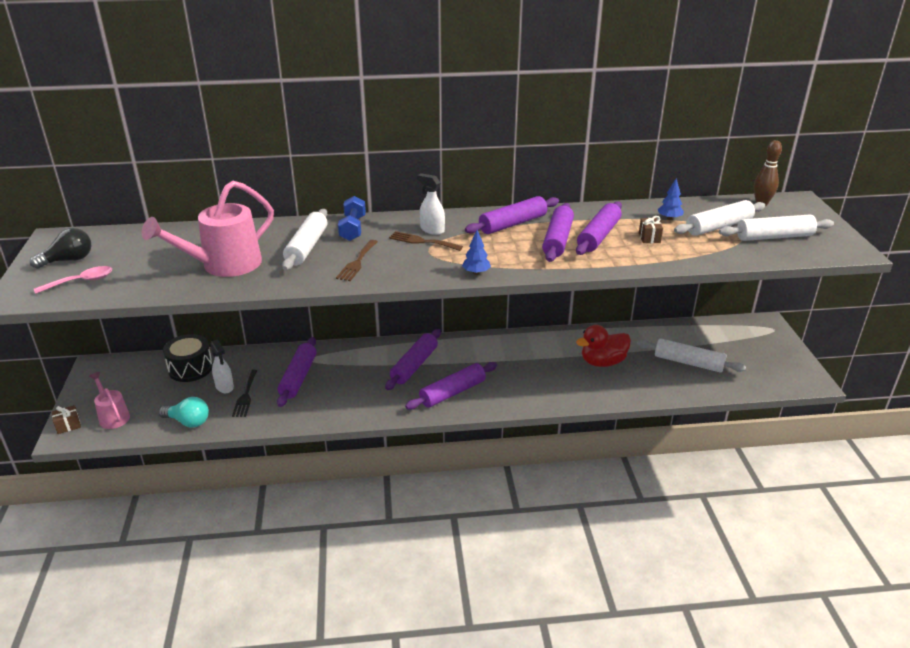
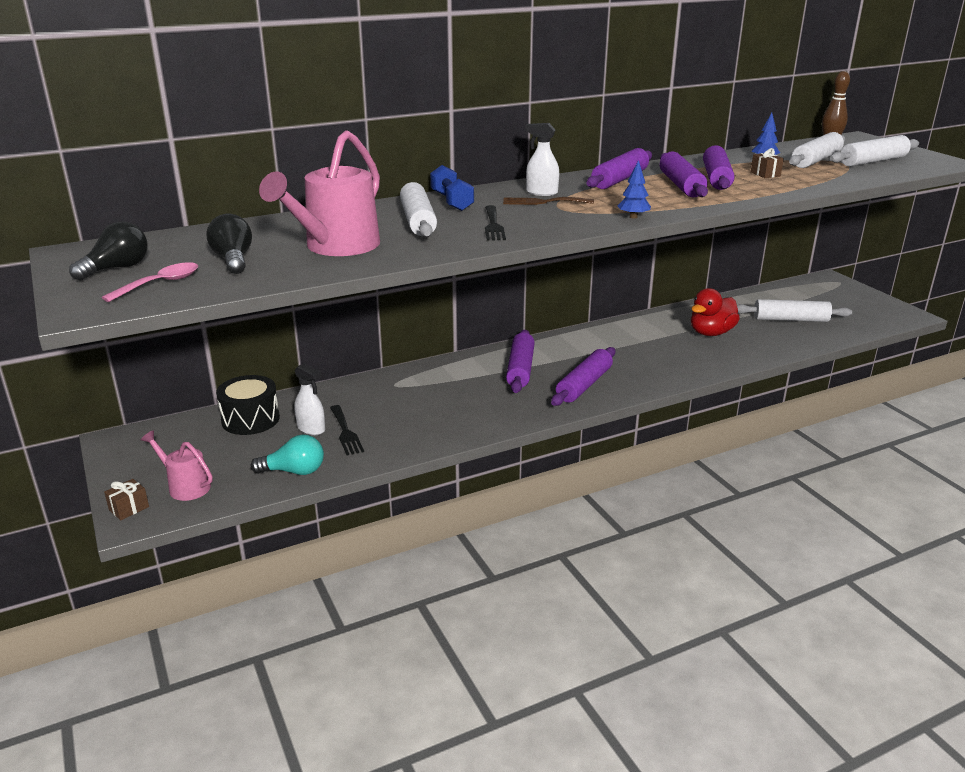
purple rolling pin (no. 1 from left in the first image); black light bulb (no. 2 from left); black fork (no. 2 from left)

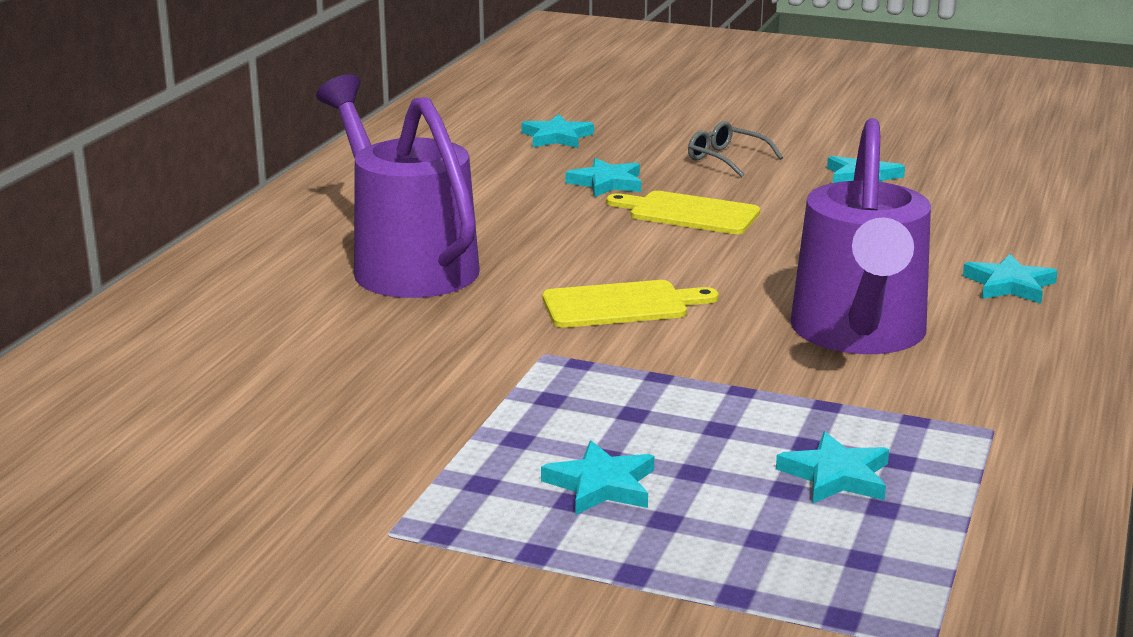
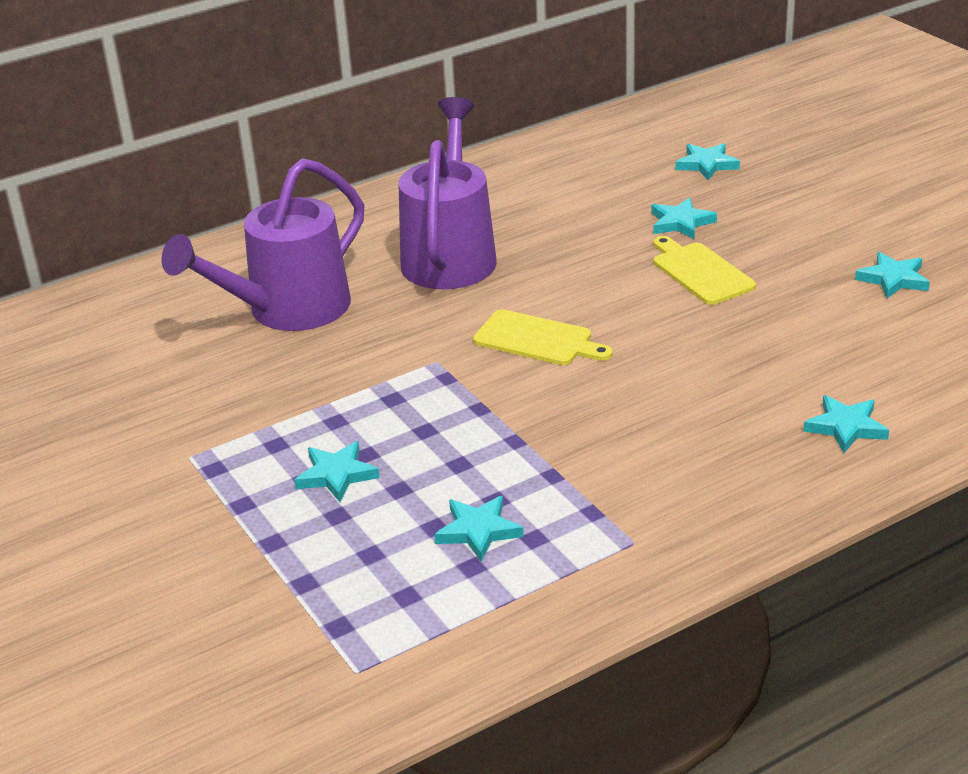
grey glasses; purple watering can (no. 1 from left)

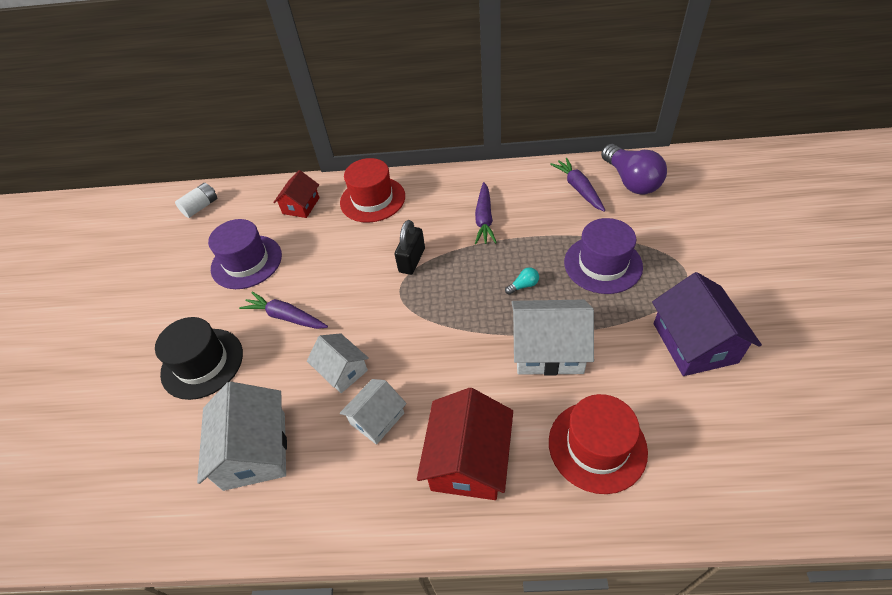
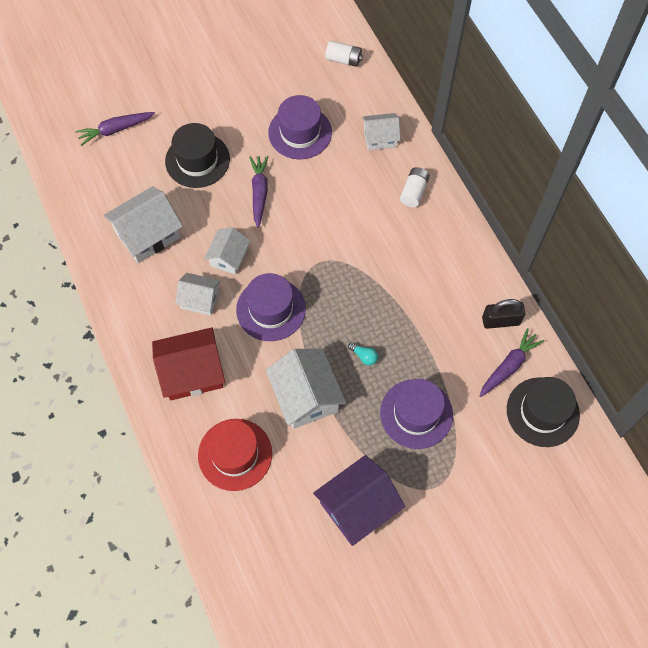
purple hat (no. 1 from left); black padlock; purple carrot (no. 1 from left); white battery (no. 2 from left); black hat (no. 2 from left); white house (no. 5 from left)

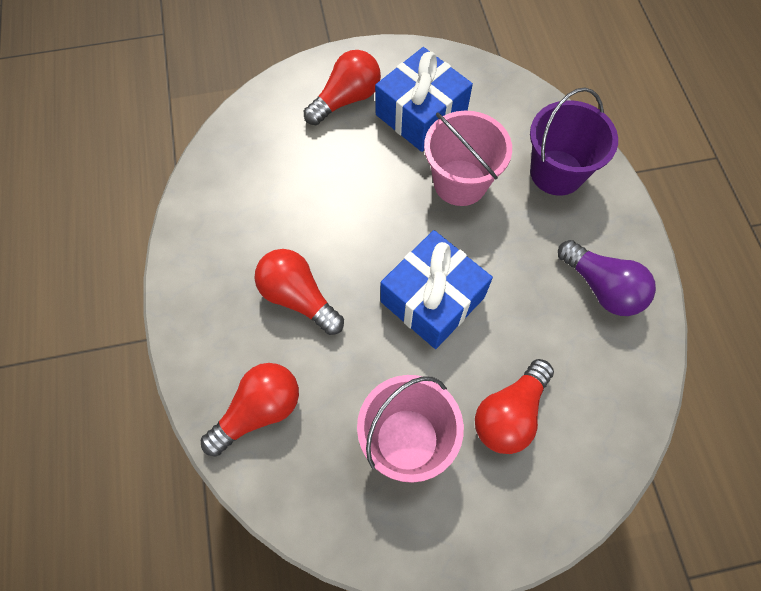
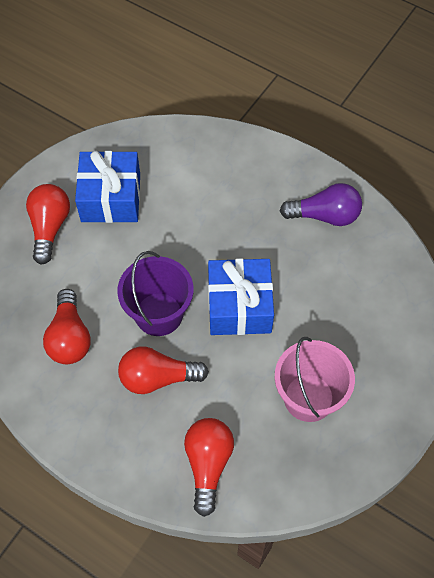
pink bucket (no. 2 from left in the first image); red light bulb (no. 2 from left); purple bucket

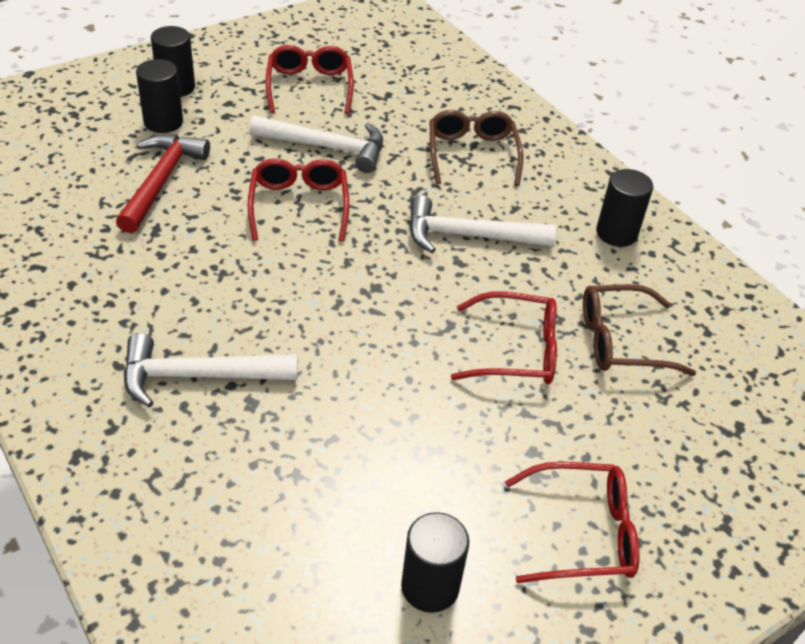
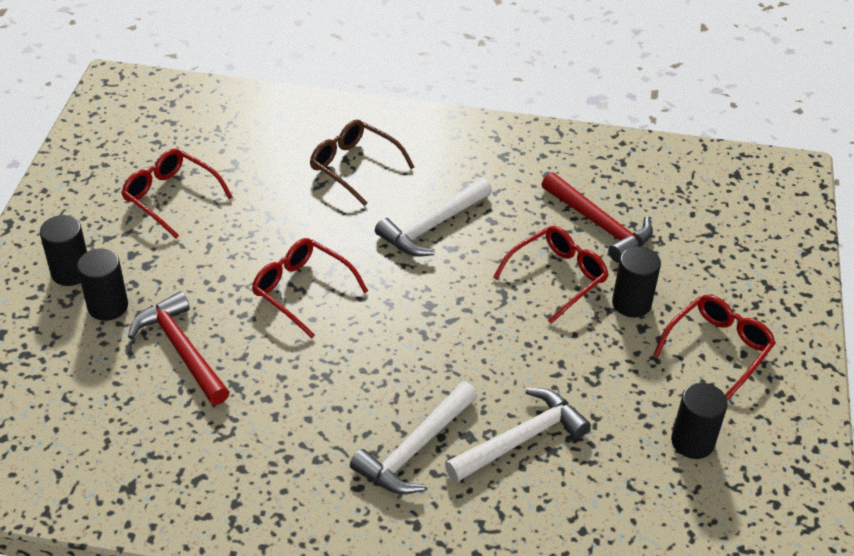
white hammer (no. 3 from left); black cylinder (no. 3 from left); red hammer (no. 2 from left)

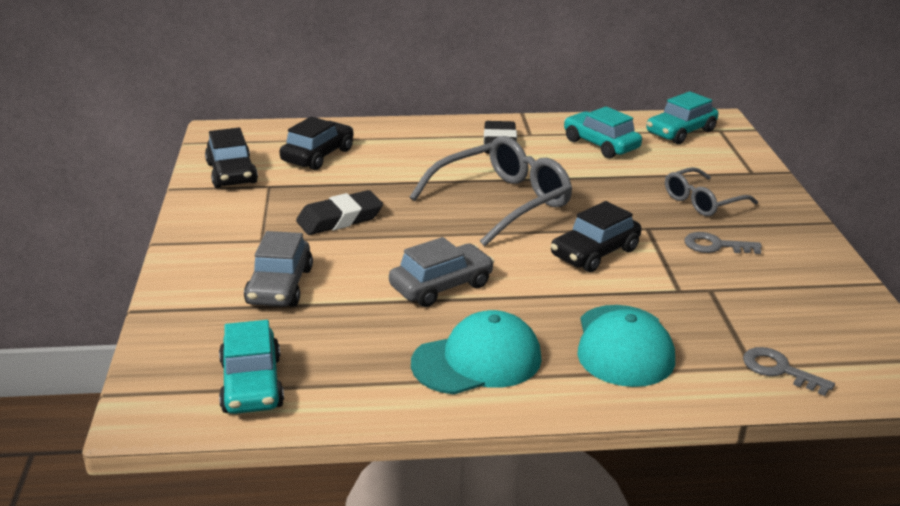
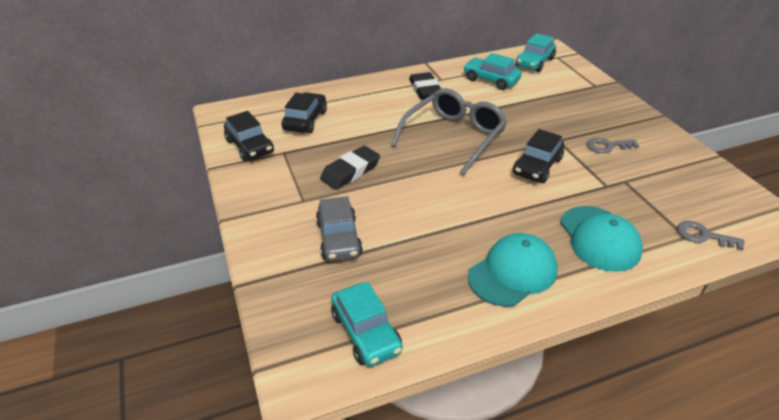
grey car (no. 2 from left in the first image); grey glasses (no. 2 from left in the first image)

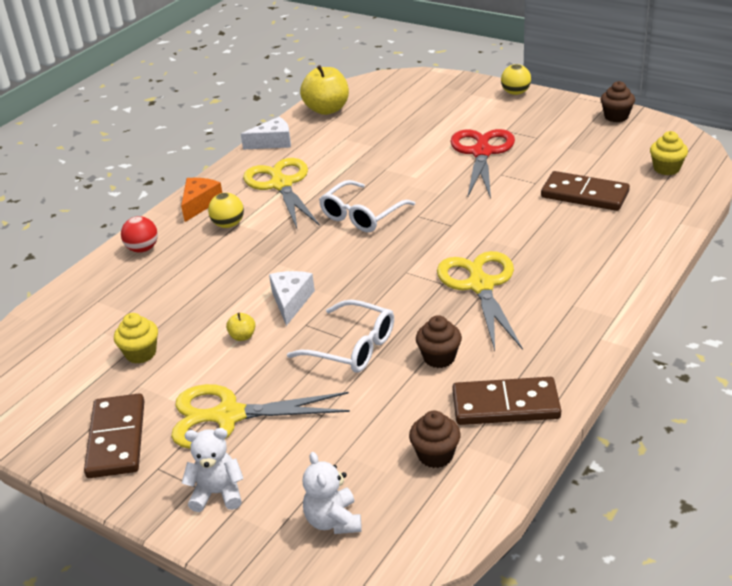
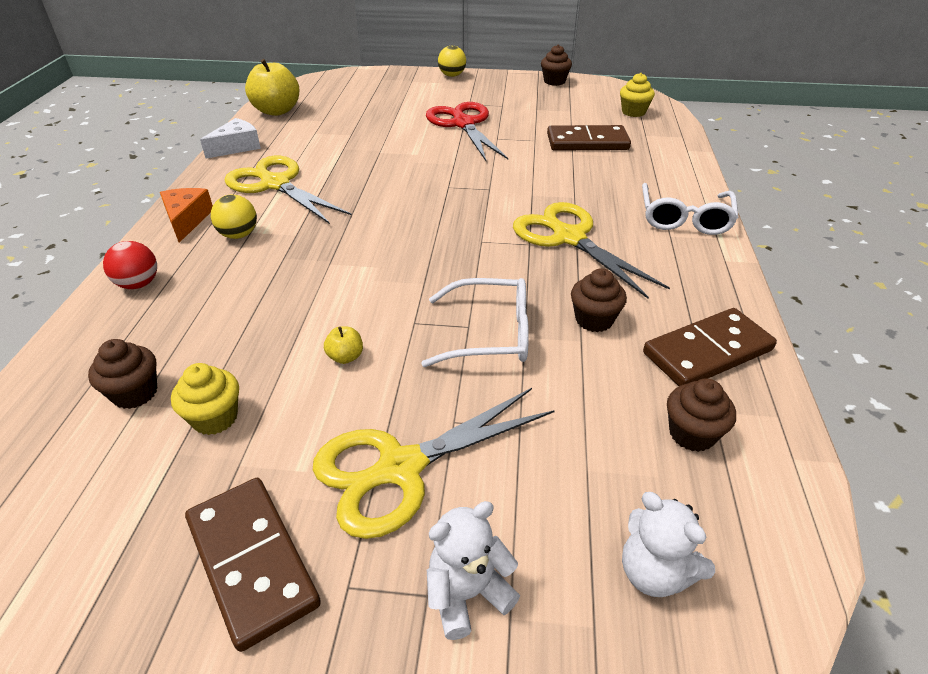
white cheese (no. 2 from left in the first image); brown cupcake (no. 1 from left); white glasses (no. 2 from left)

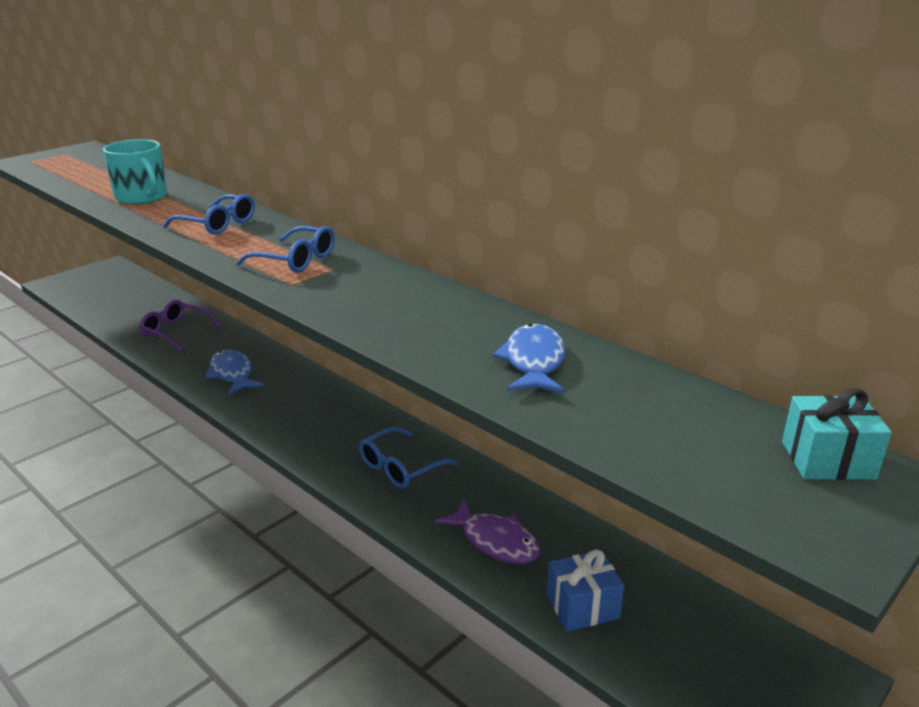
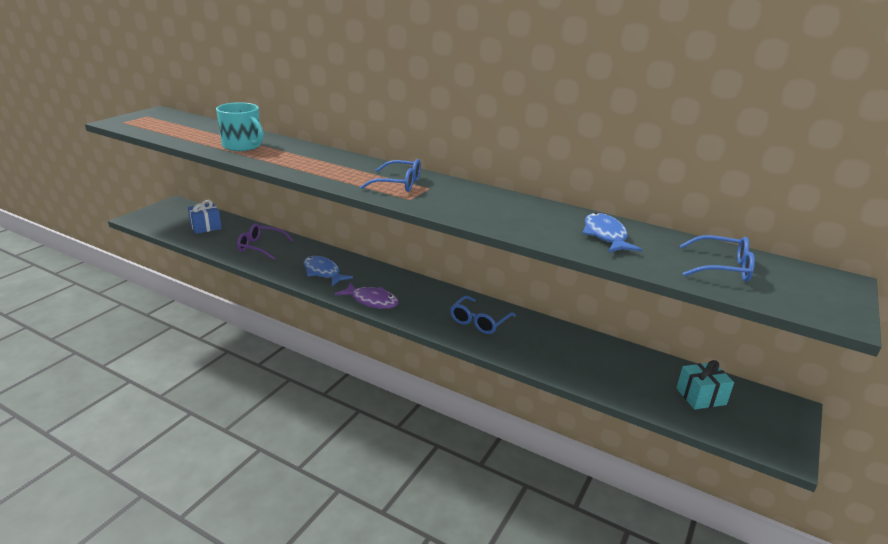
blue glasses (no. 3 from left); purple fish; blue gift; turquoise gift

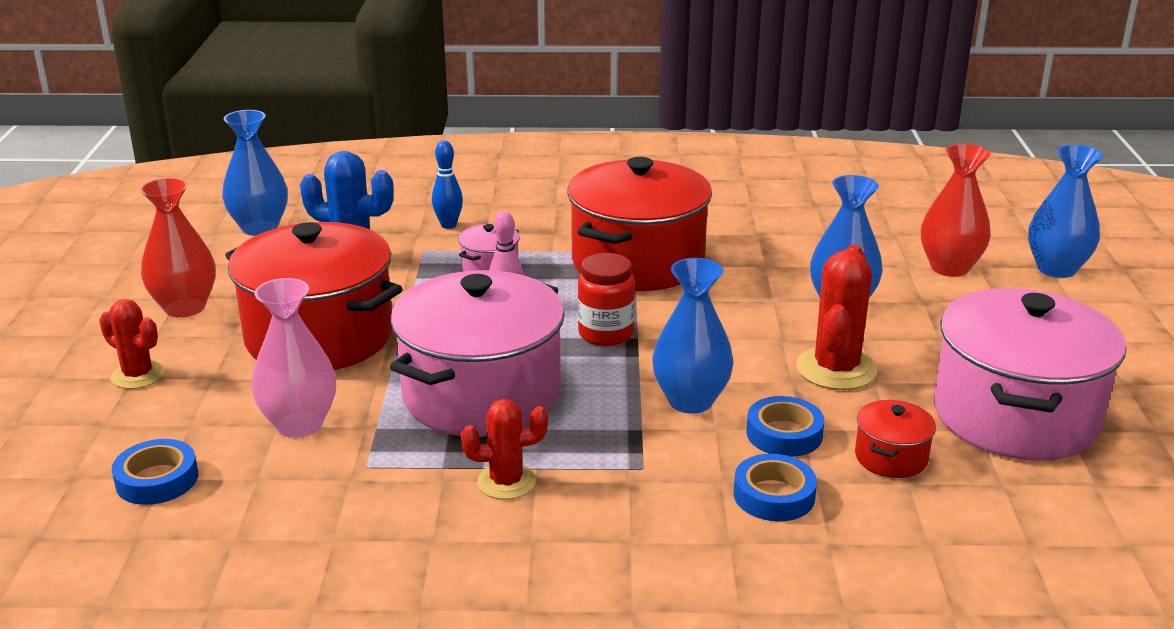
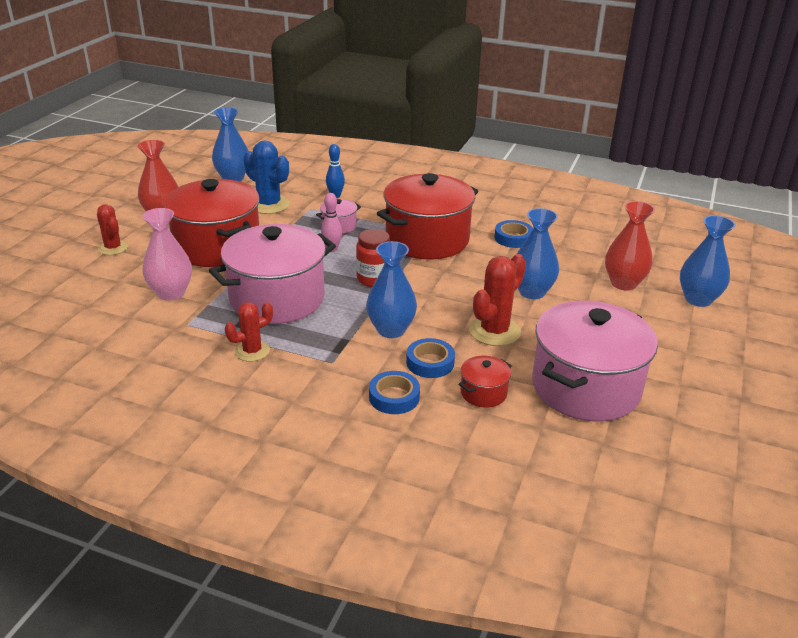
blue tape (no. 3 from left); red cactus (no. 2 from left)

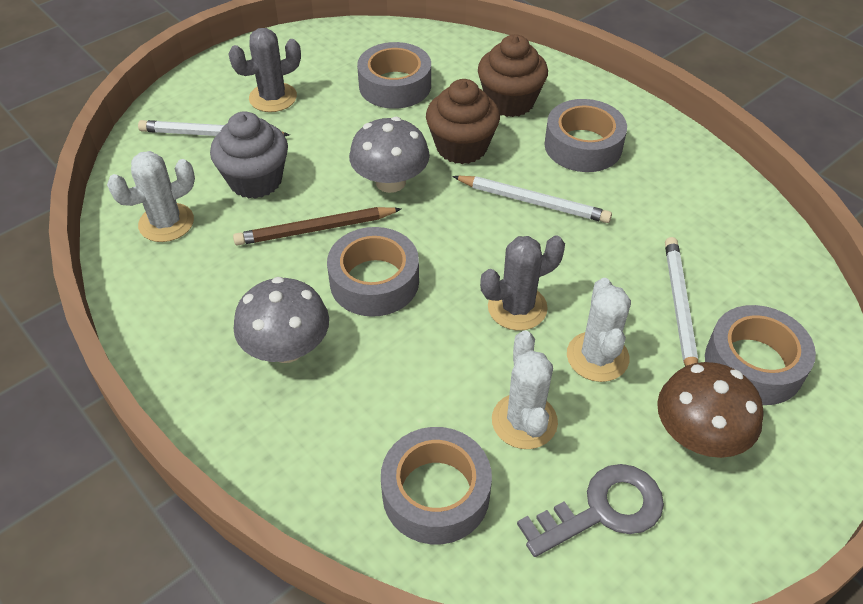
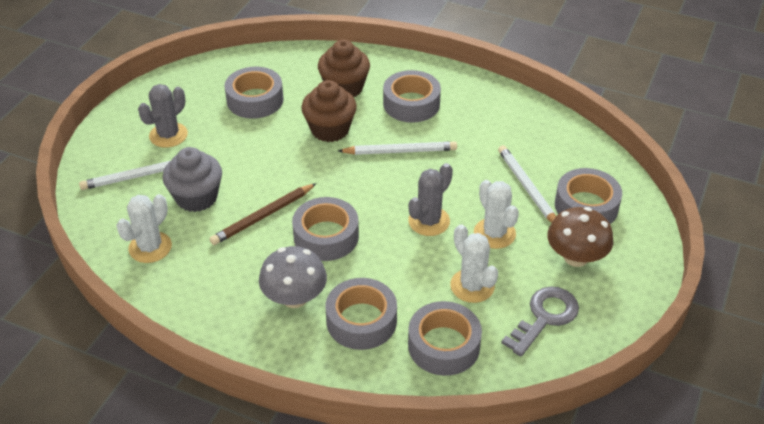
grey mushroom (no. 2 from left in the first image); grey tape (no. 3 from left)

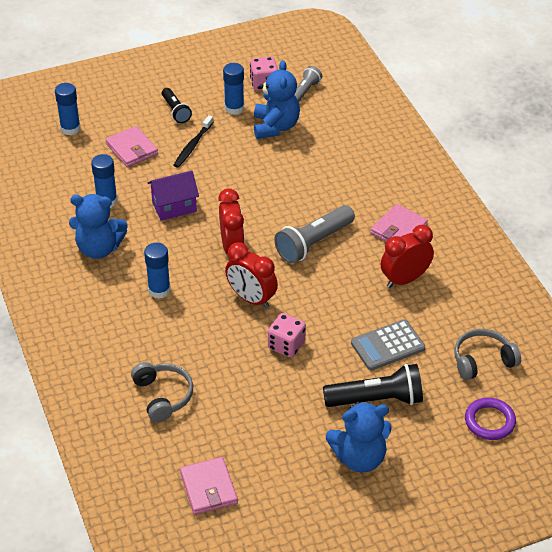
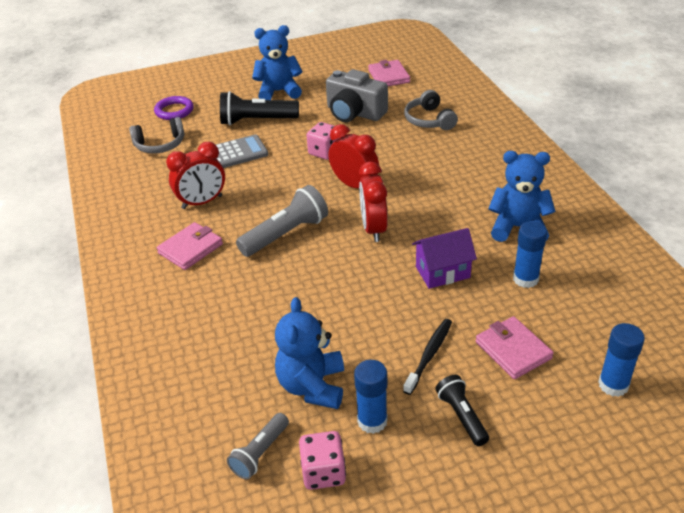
blue glue stick (no. 3 from left in the first image); grey camera

